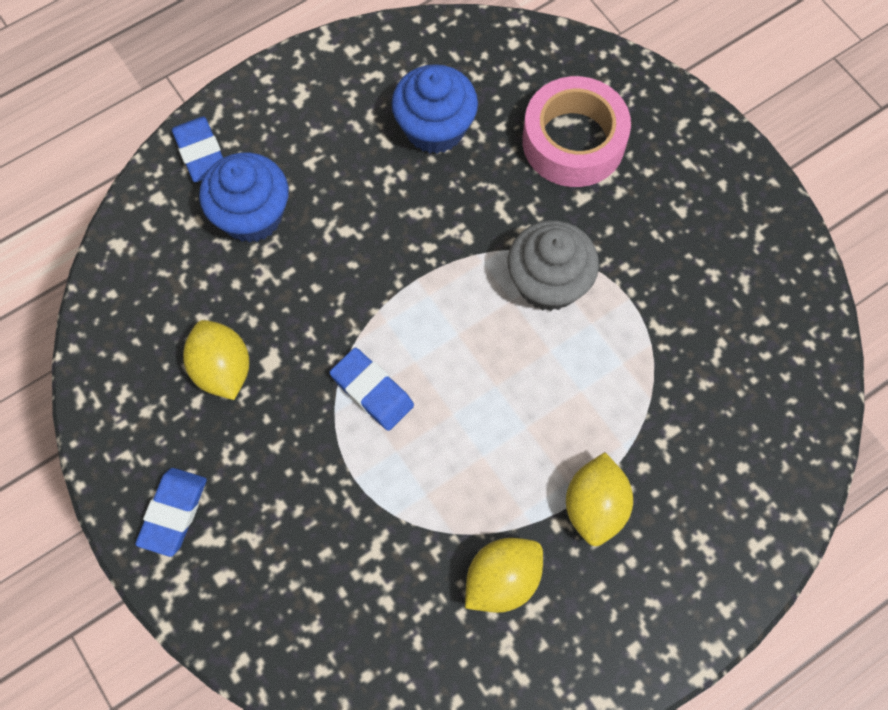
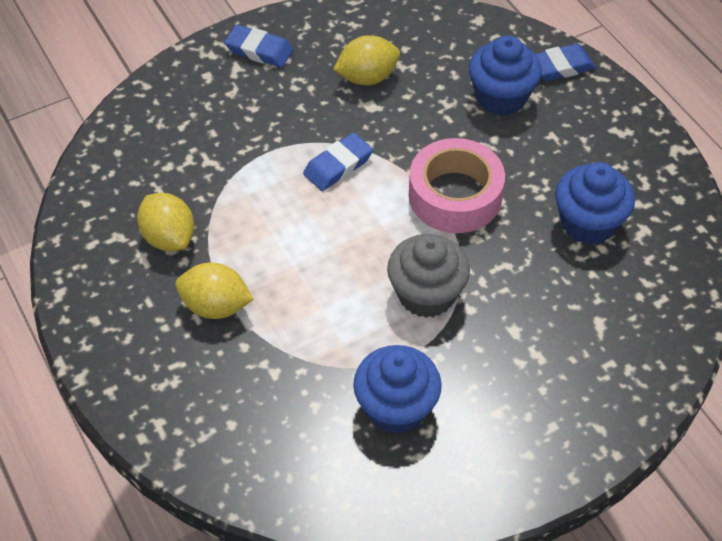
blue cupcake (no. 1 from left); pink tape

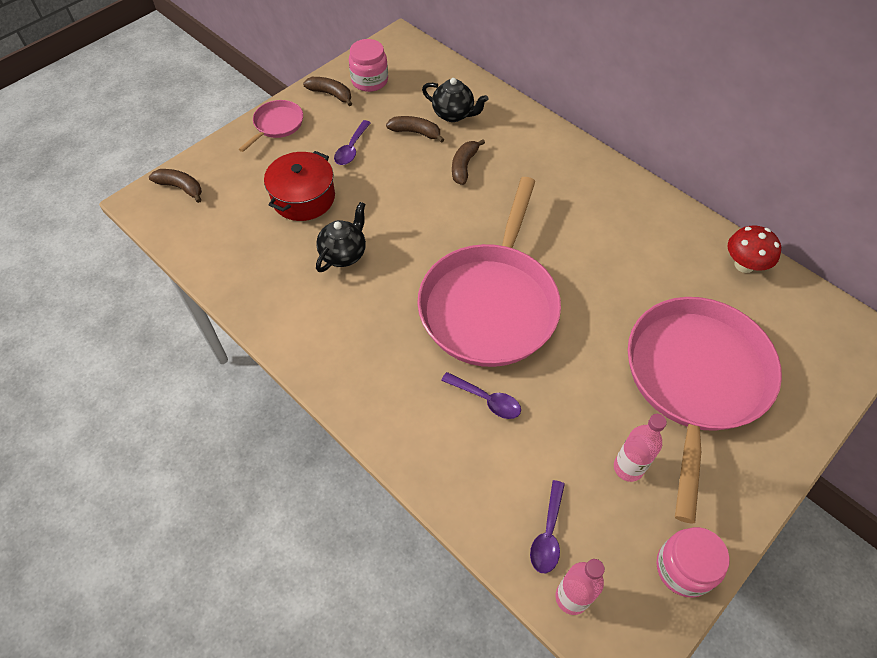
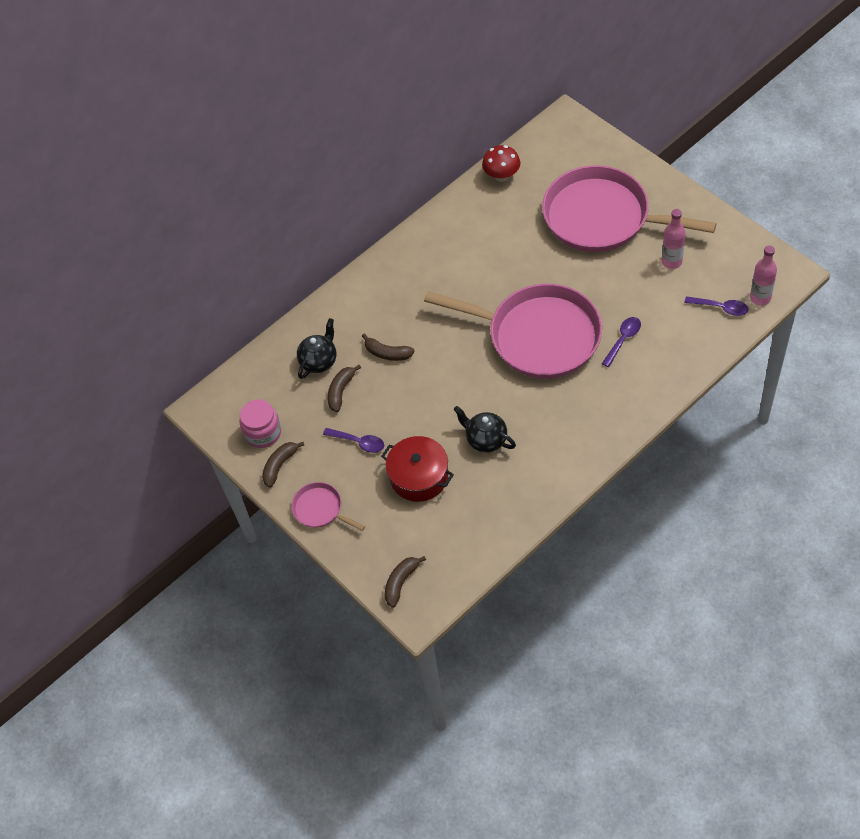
pink jar (no. 2 from left in the first image)

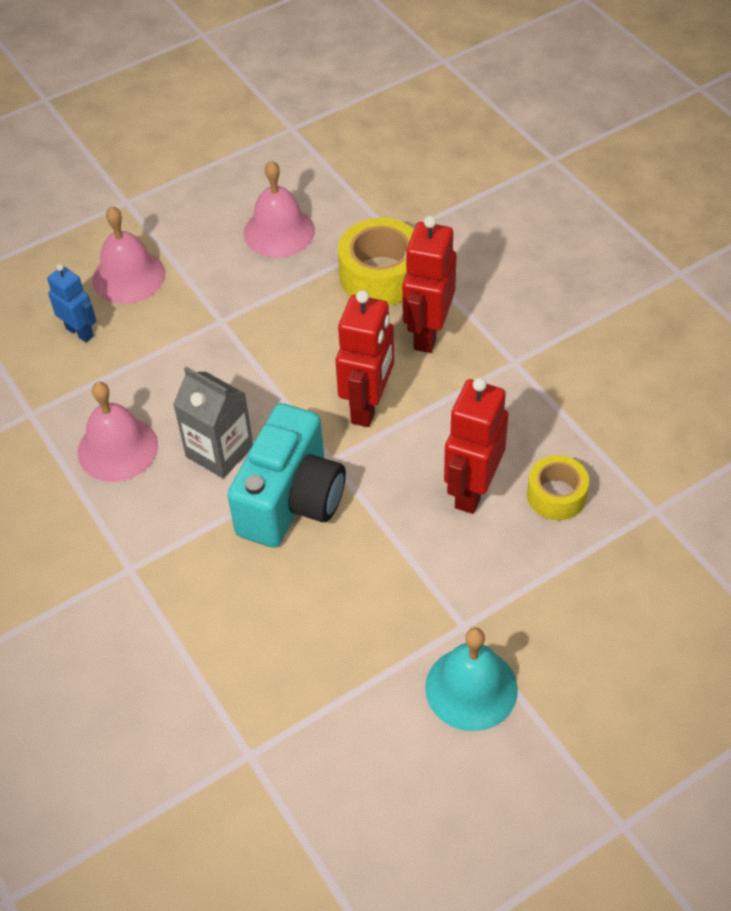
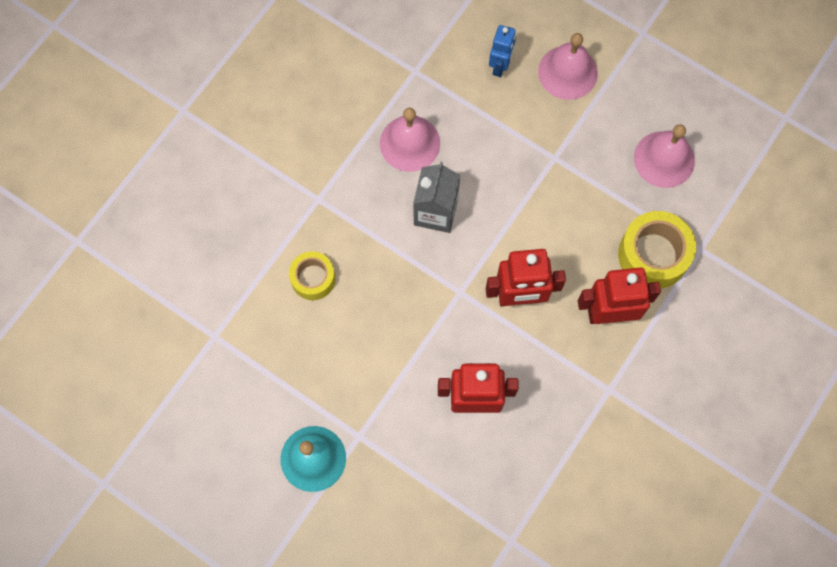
turquoise camera; yellow tape (no. 1 from left)

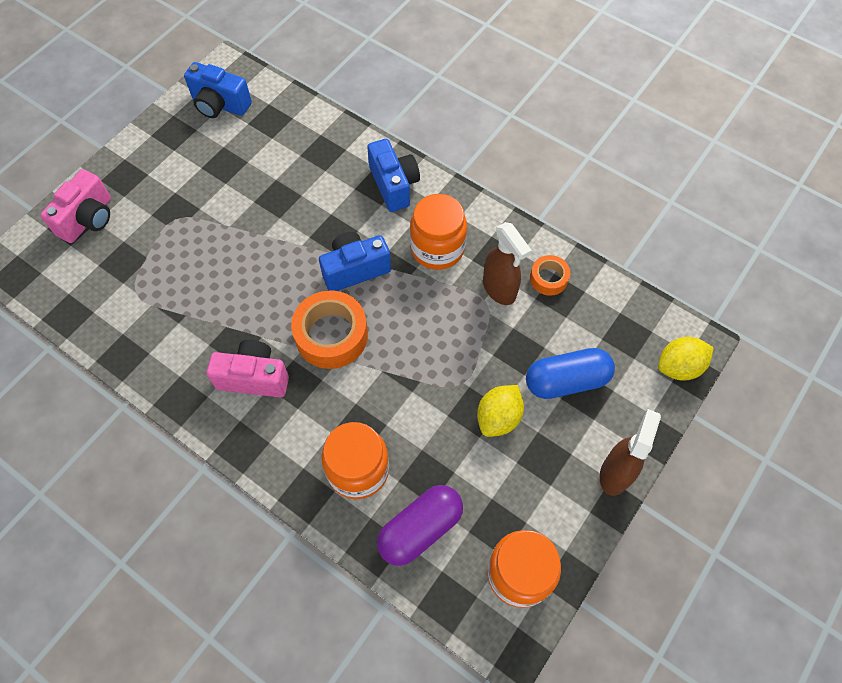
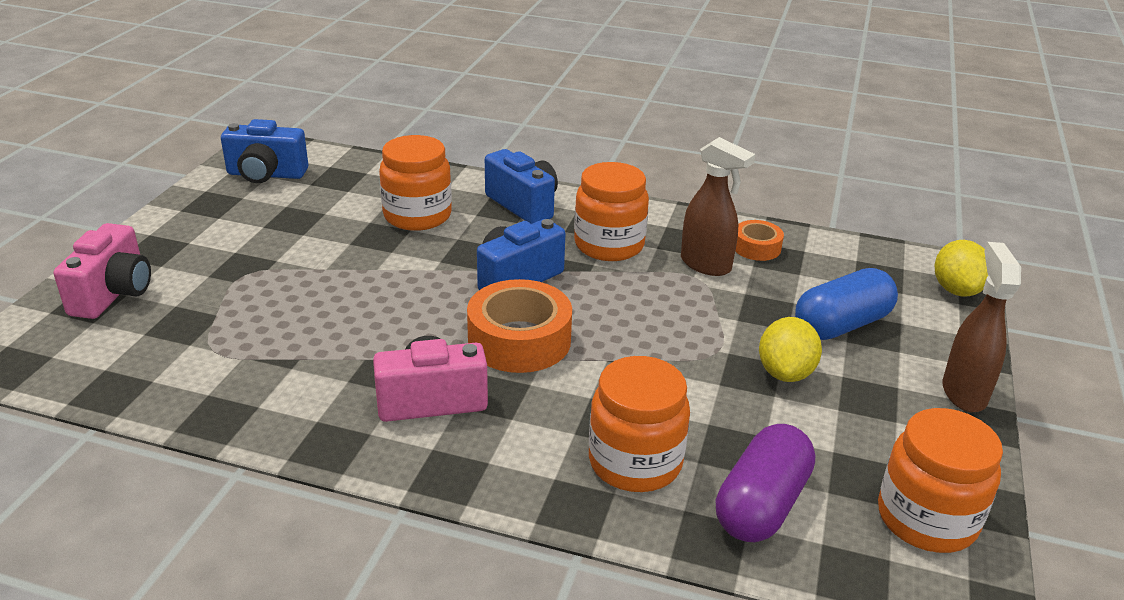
orange jar (no. 1 from left); yellow lemon (no. 2 from left)

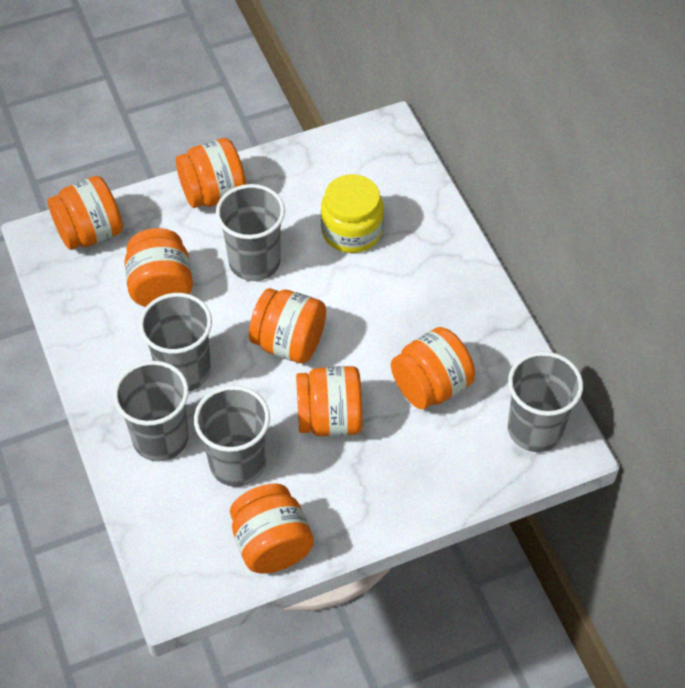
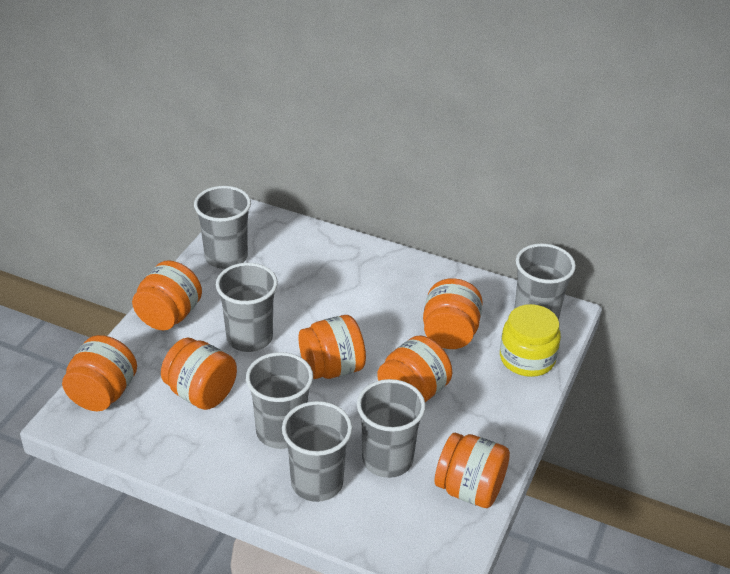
grey cup (no. 1 from left); yellow jar

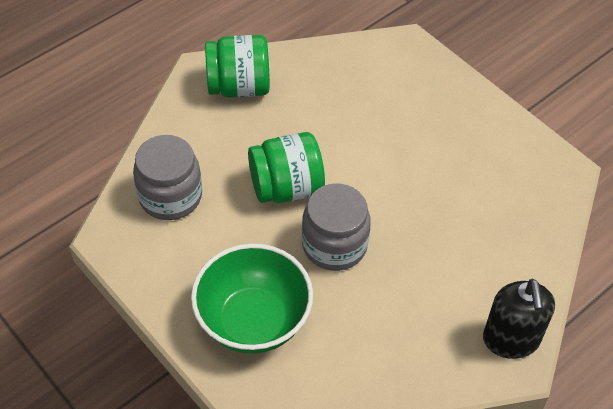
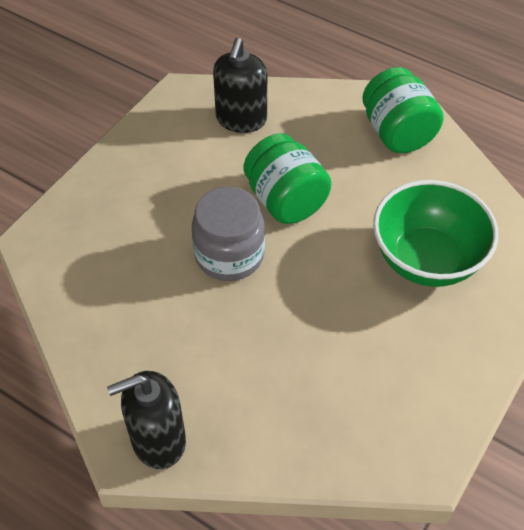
green bowl; black soap dispenser (no. 2 from left)

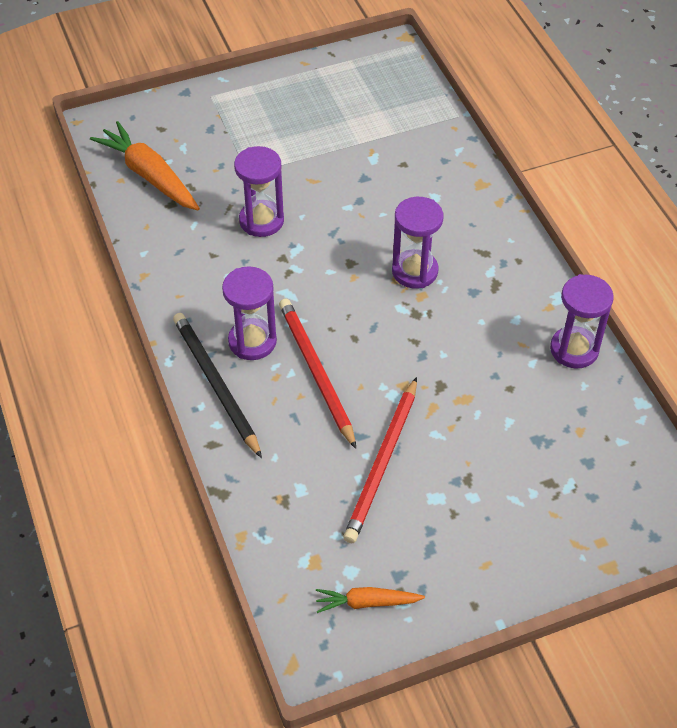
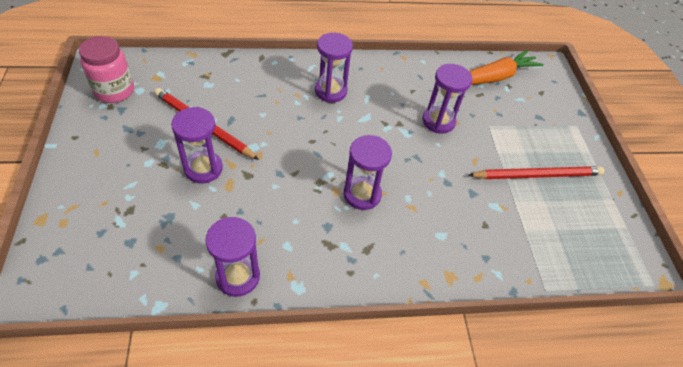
black pencil; purple hourglass (no. 1 from left); red pencil (no. 2 from left); pink jar

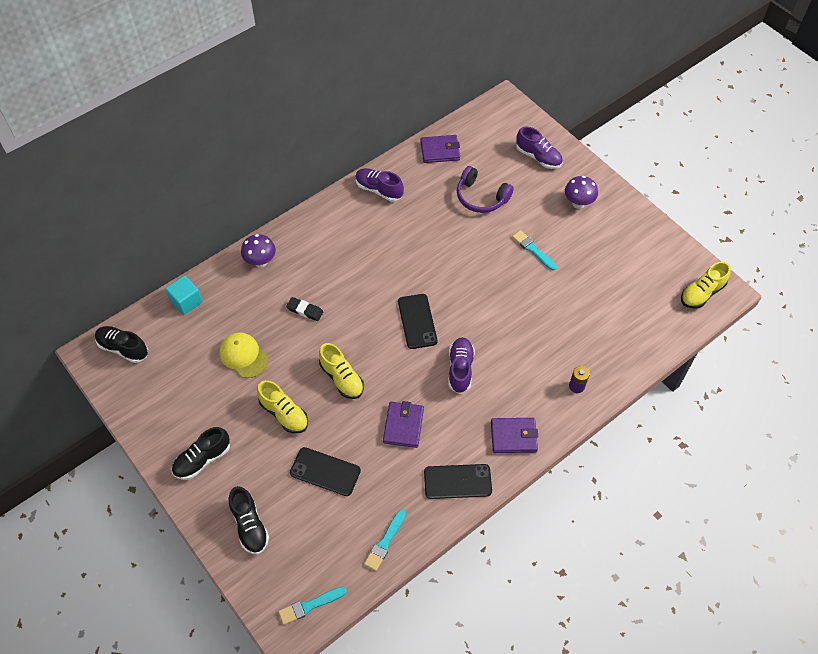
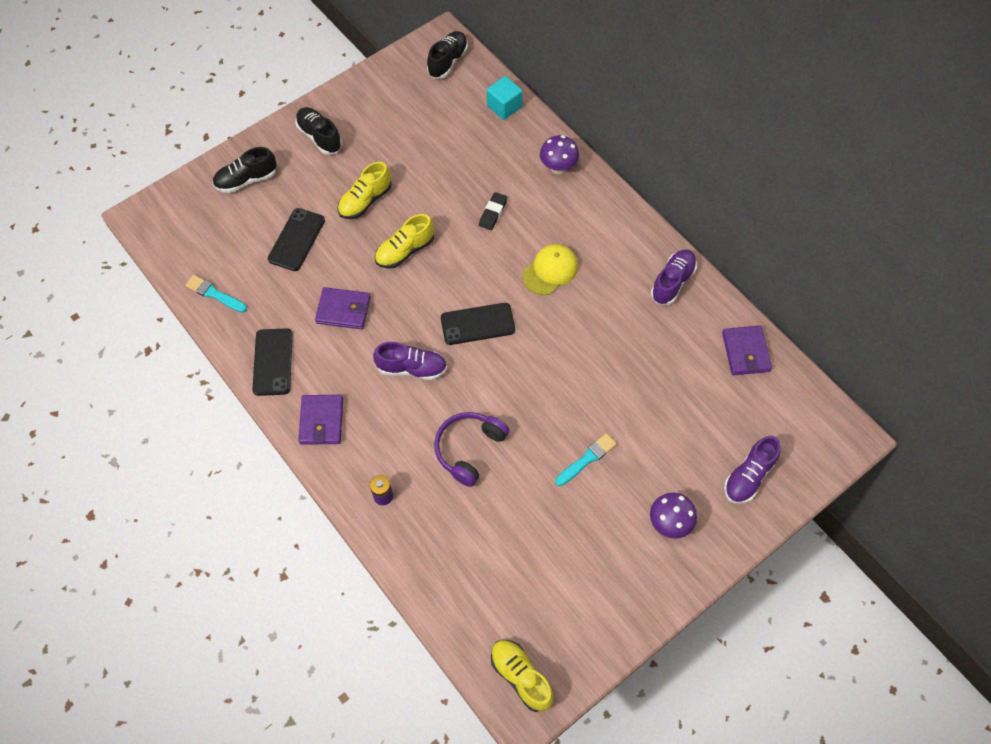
turquoise brush (no. 1 from left in the first image); yellow cap; purple headphones

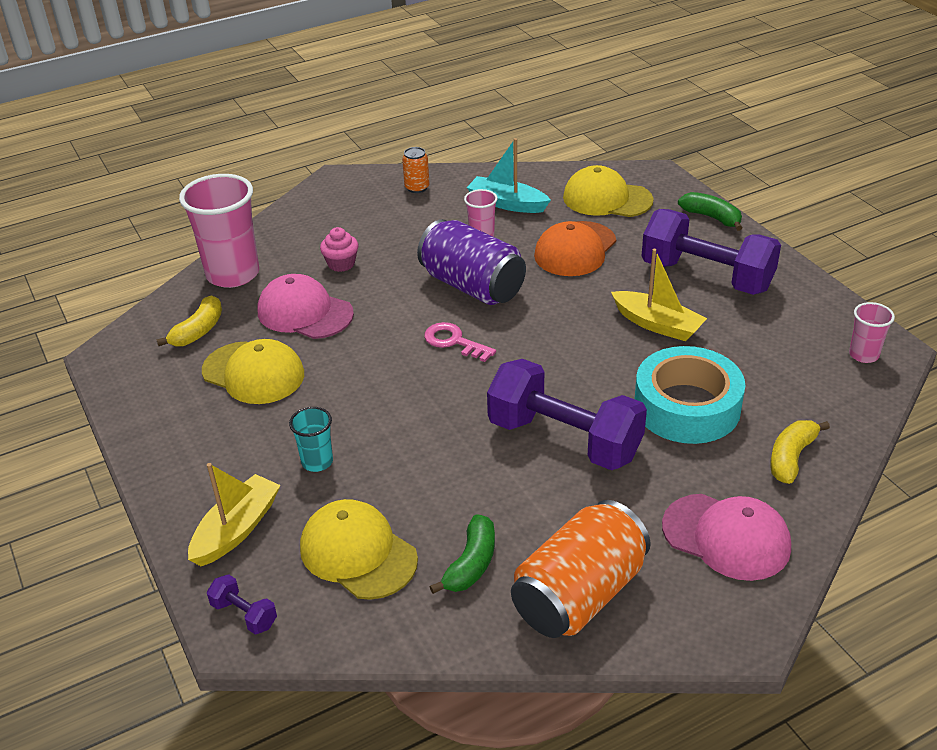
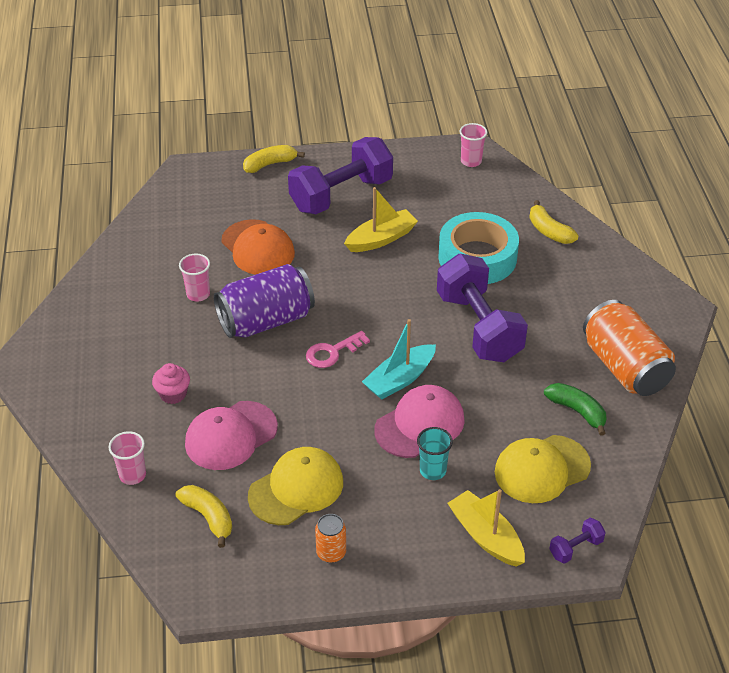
yellow cap (no. 3 from left in the first image); orange can (no. 1 from left); turquoise boat; pink cap (no. 2 from left); yellow banana (no. 2 from left); purple dumbbell (no. 2 from left); pink cup (no. 1 from left)

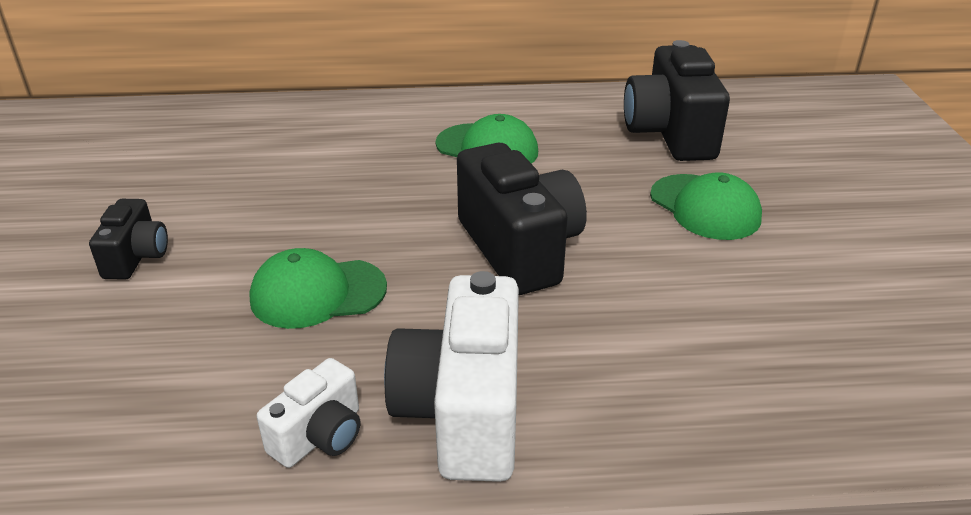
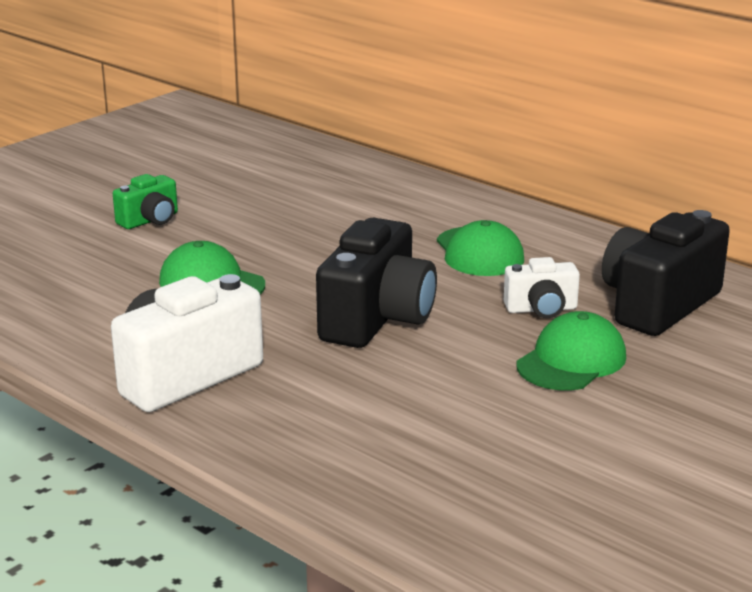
white camera (no. 2 from left); green camera; green cap (no. 3 from left)

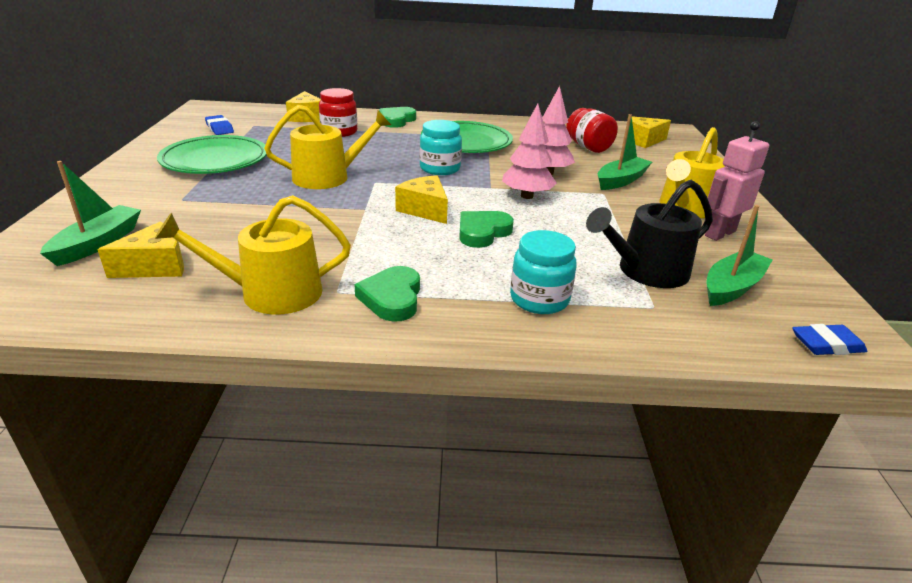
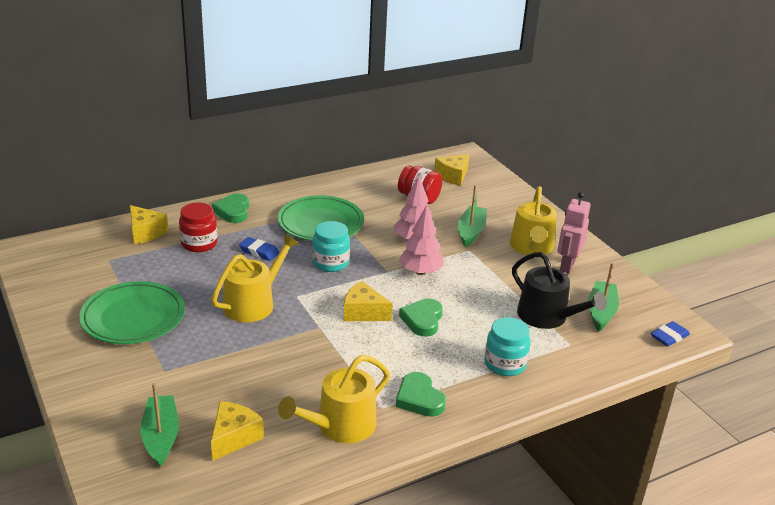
blue eraser (no. 1 from left); black watering can

